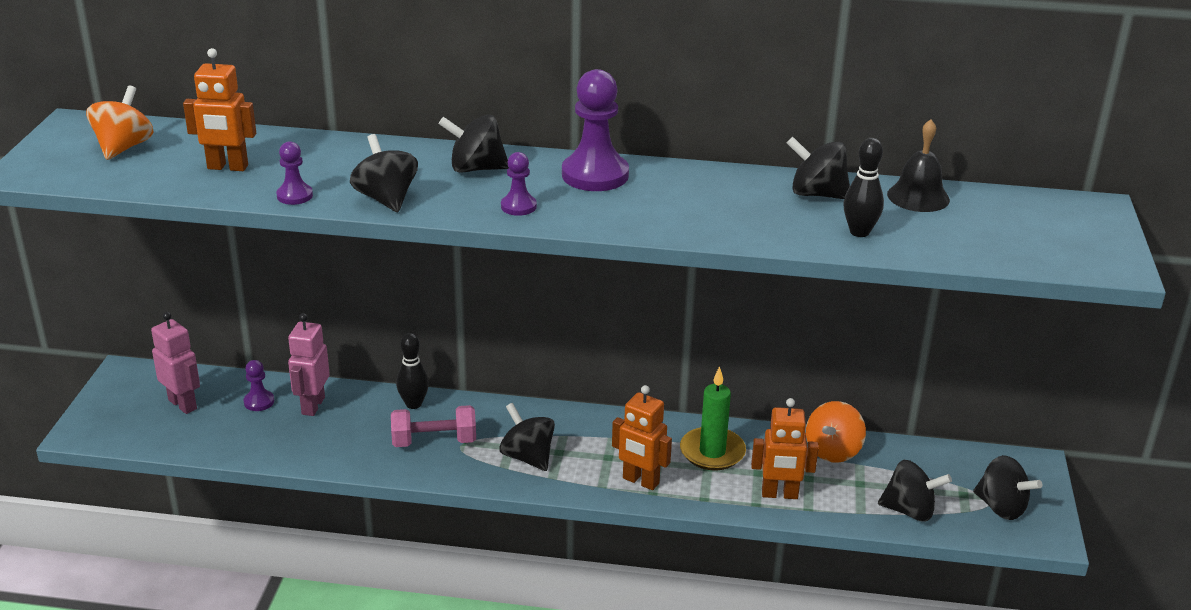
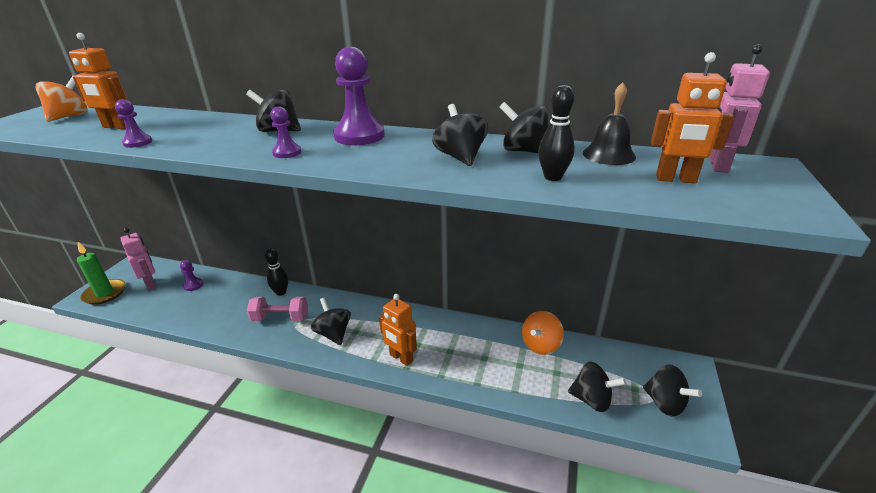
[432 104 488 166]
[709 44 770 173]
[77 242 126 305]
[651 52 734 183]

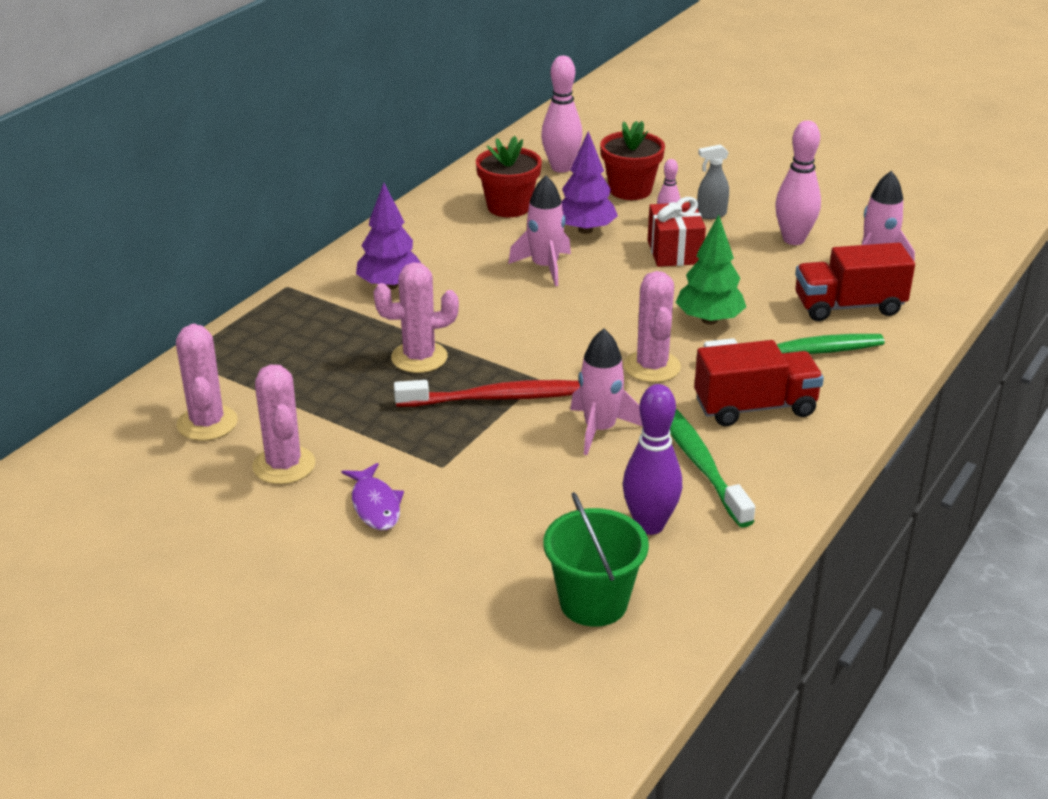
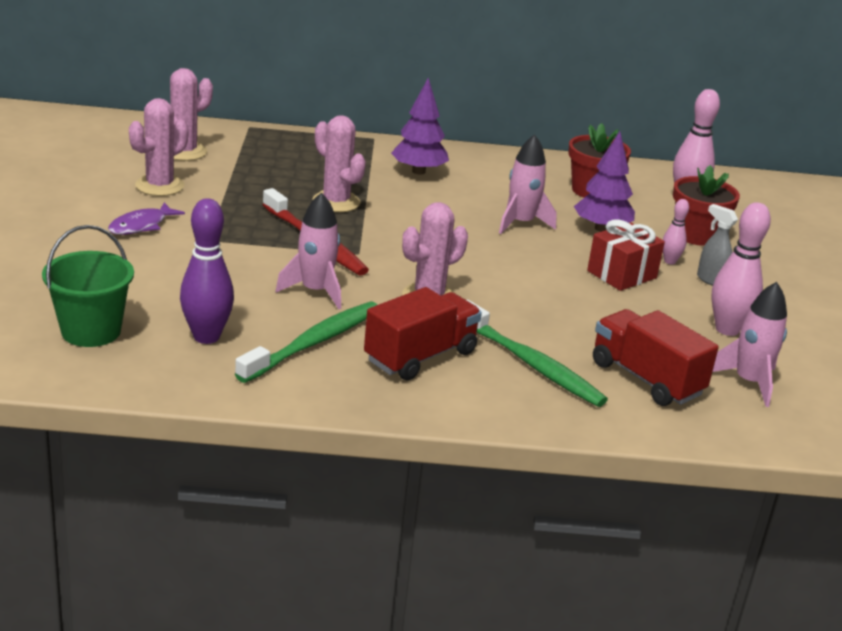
[676 215 746 325] (first image)
[364 287 482 380]

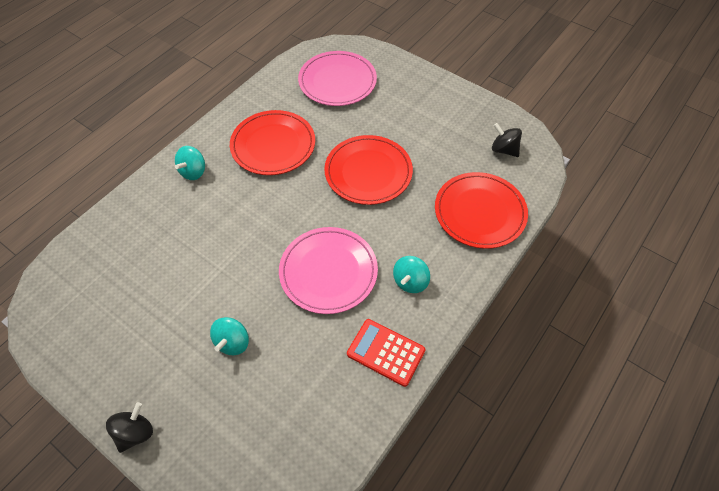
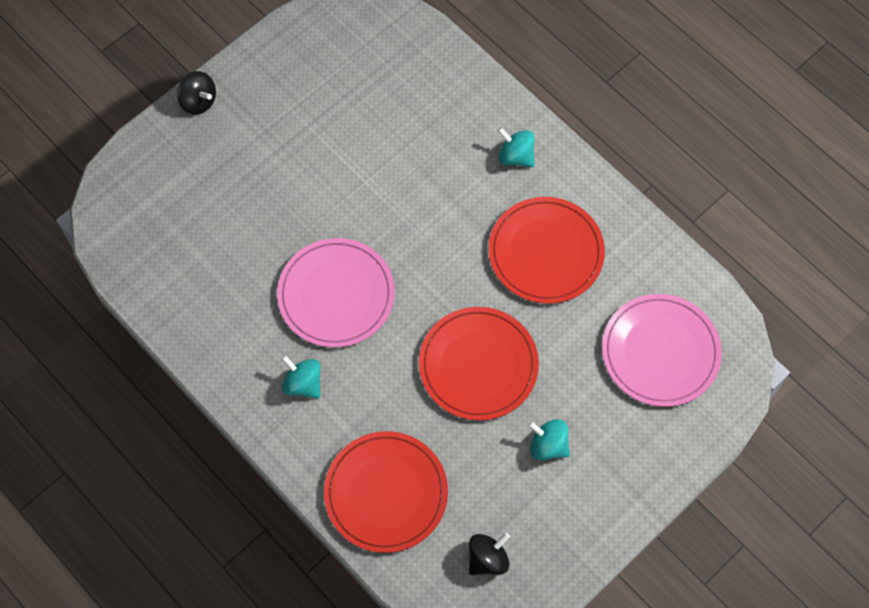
[528 419 570 461]
[347 319 425 387] (first image)

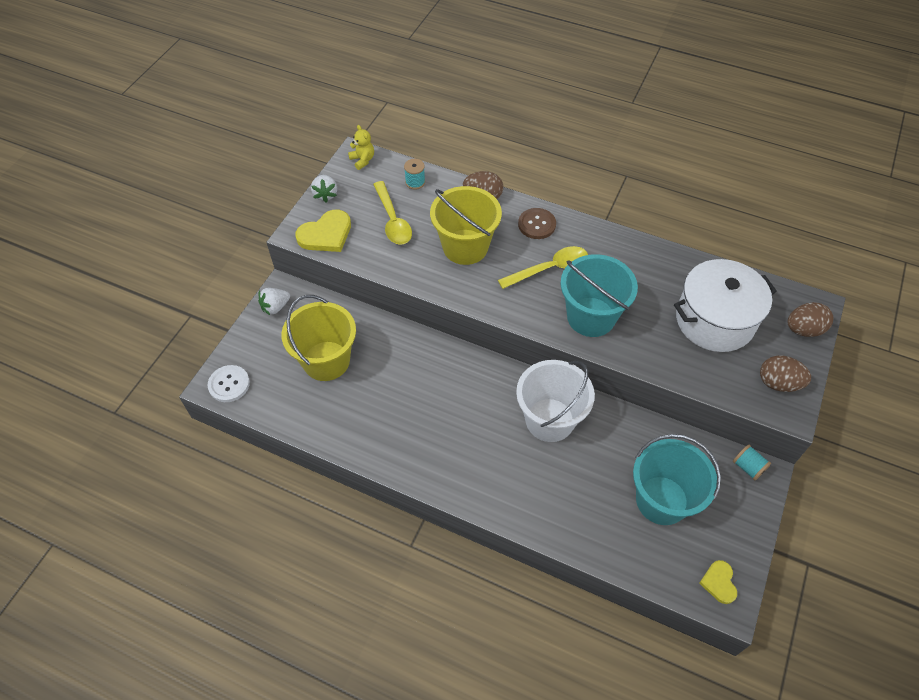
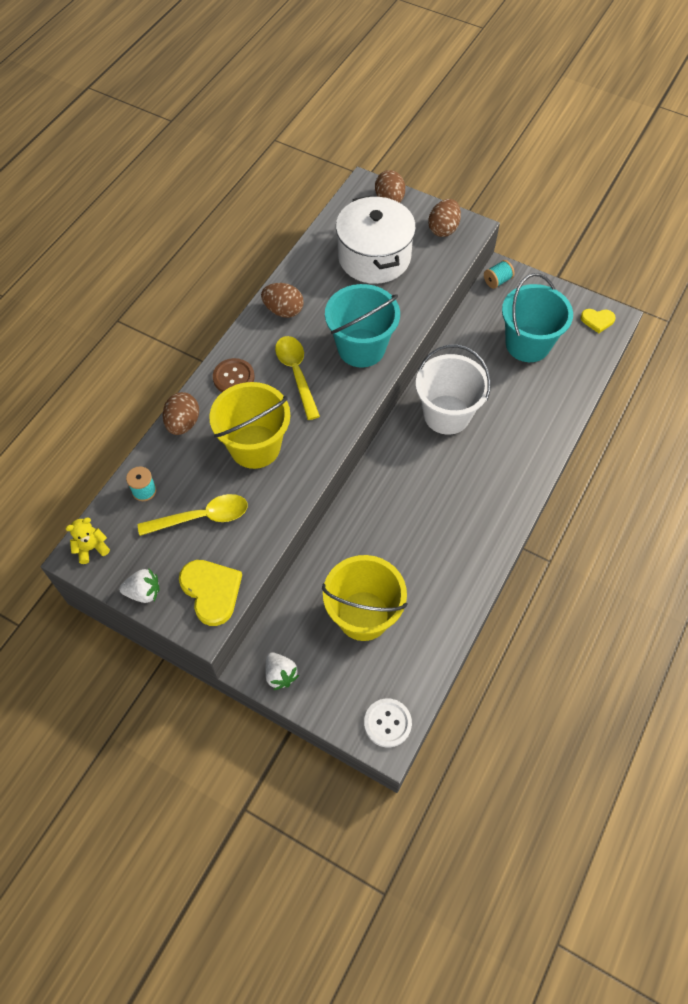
[261 283 304 318]

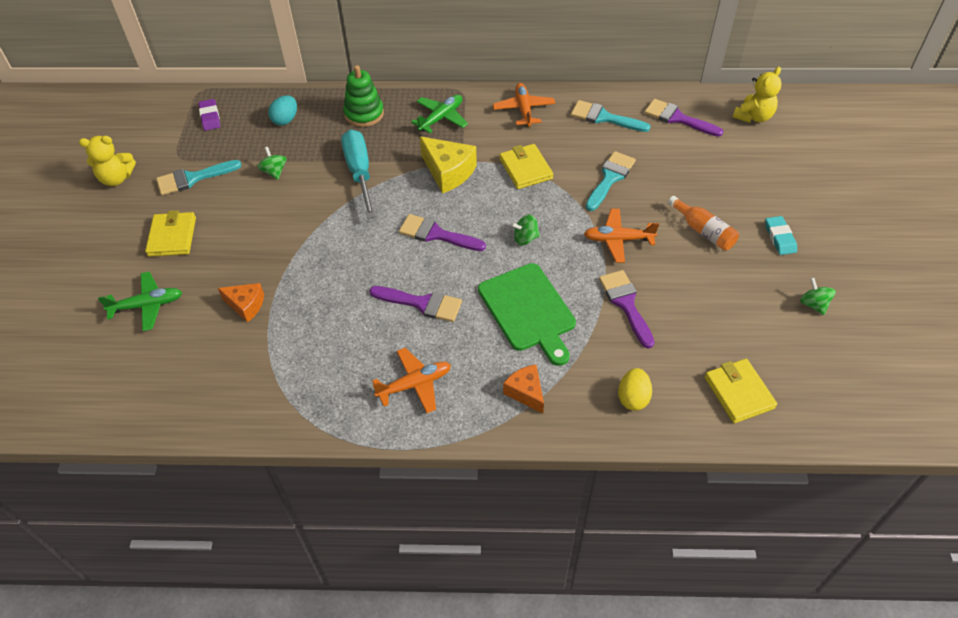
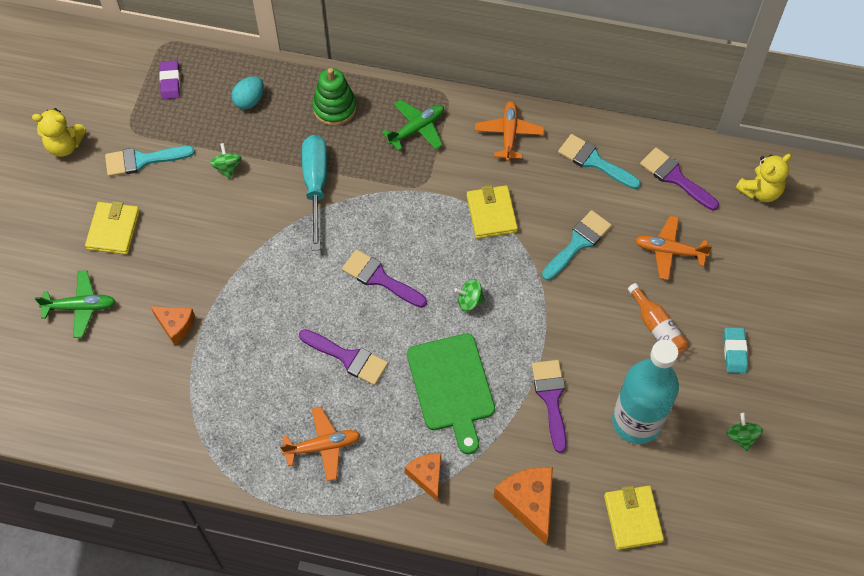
[420 136 477 193] (first image)
[635 216 712 280]
[494 467 553 545]
[612 340 679 444]

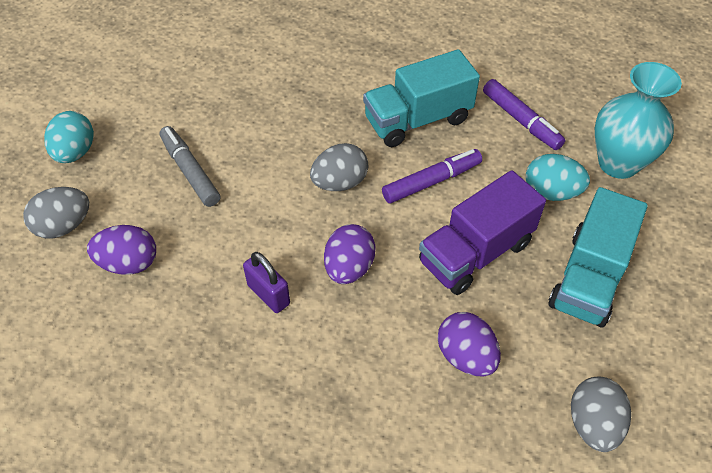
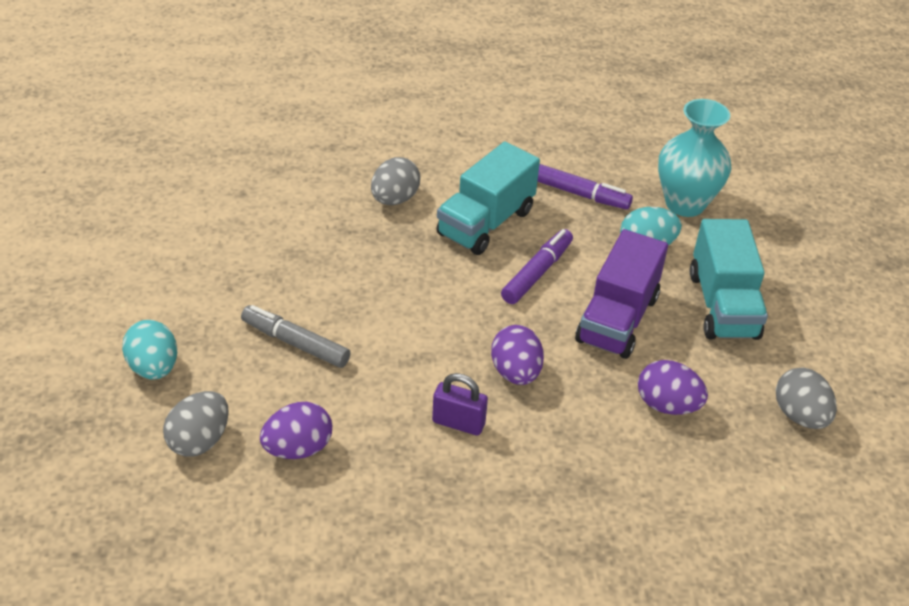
[371 157 420 205]

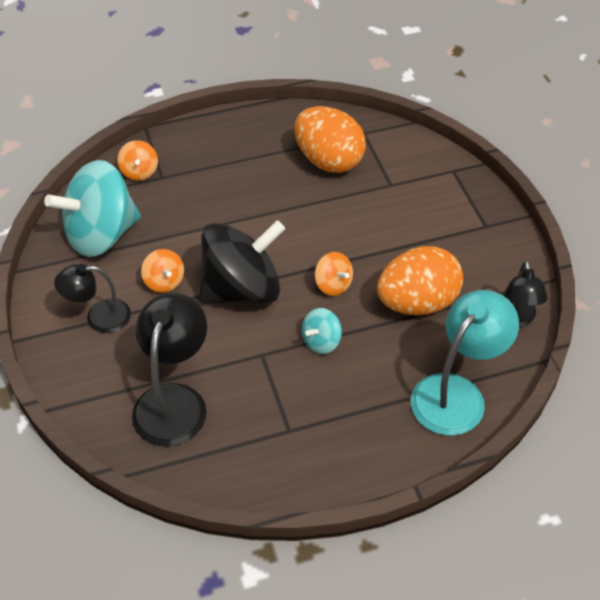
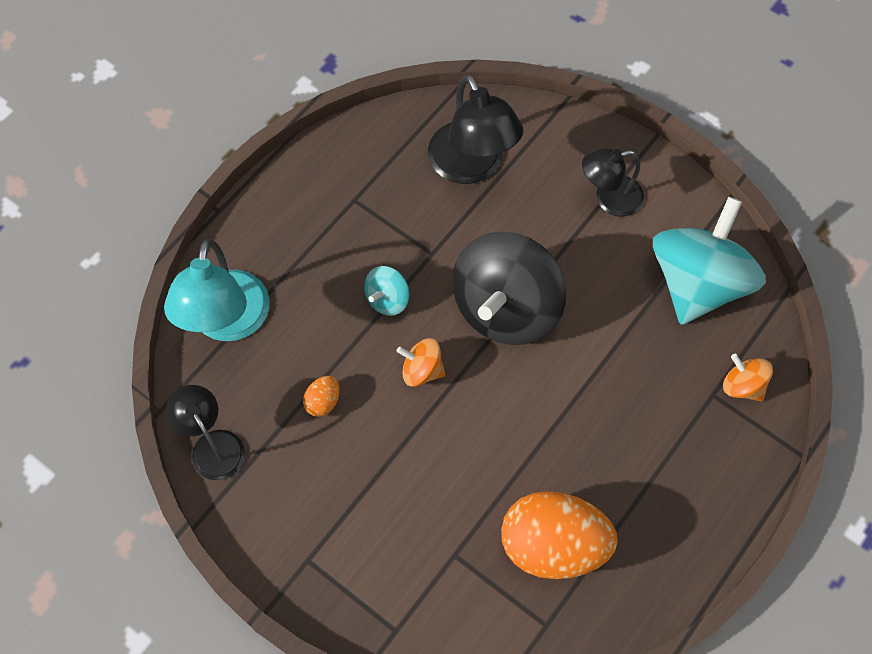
[303 376 339 417]
[141 249 184 293] (first image)
[582 148 644 217]
[364 266 410 316]

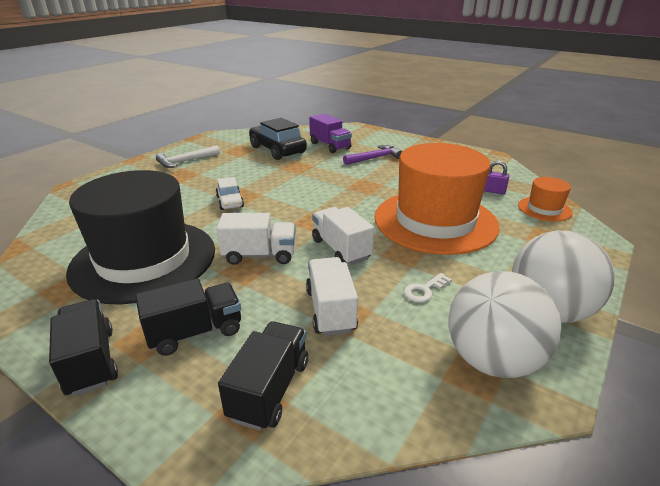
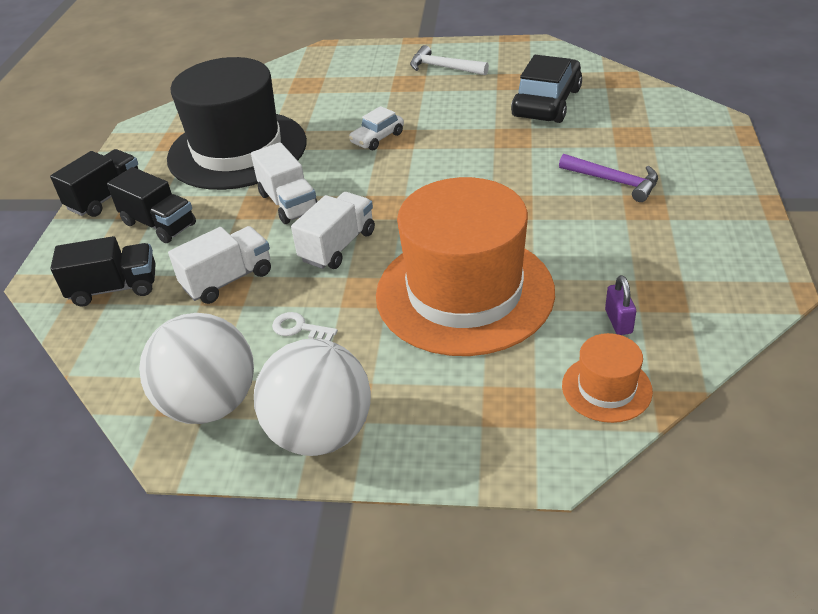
[309 114 352 153] (first image)

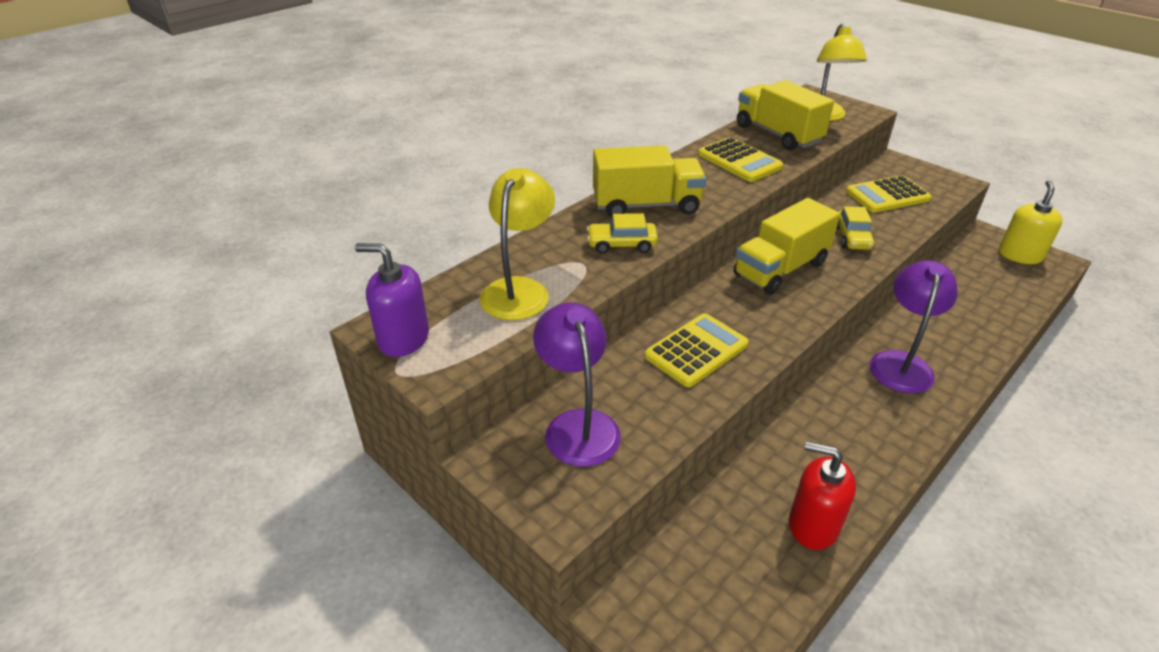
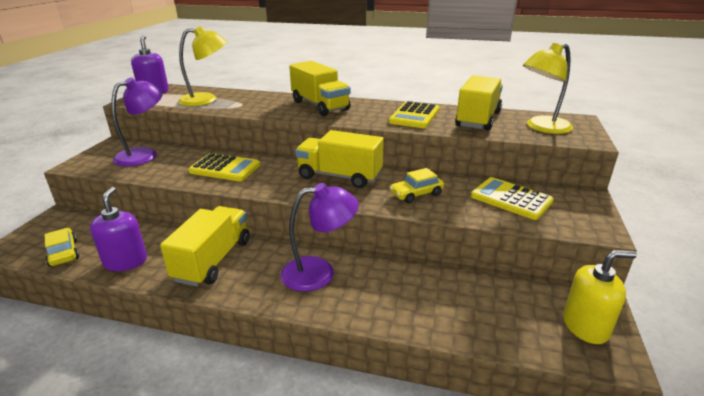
[45 228 79 267]
[90 187 147 271]
[160 206 250 287]

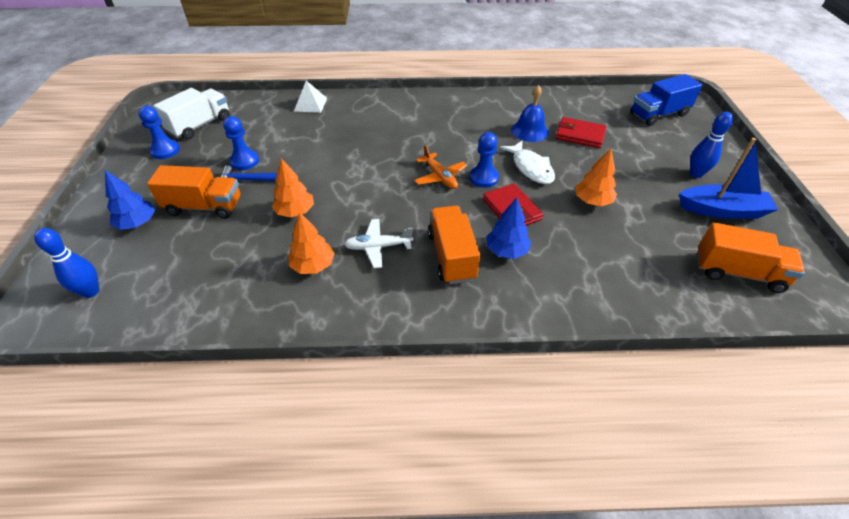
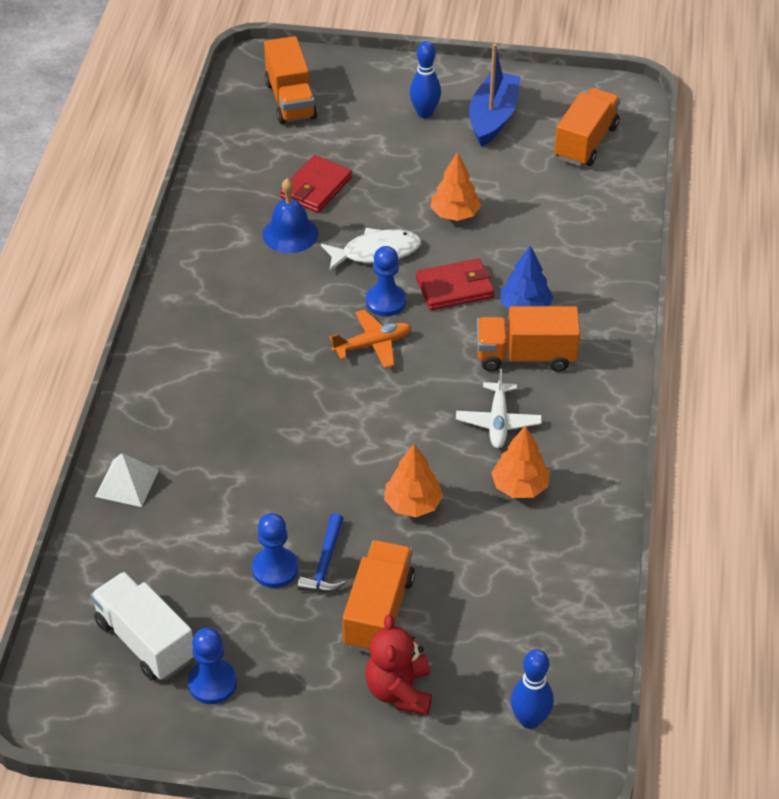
[264 36 318 124]
[365 614 432 715]

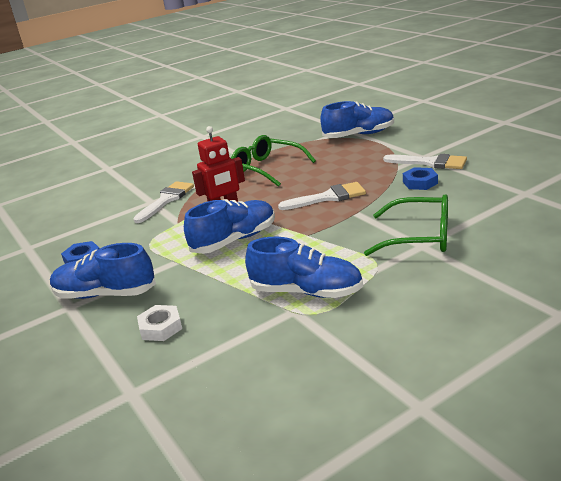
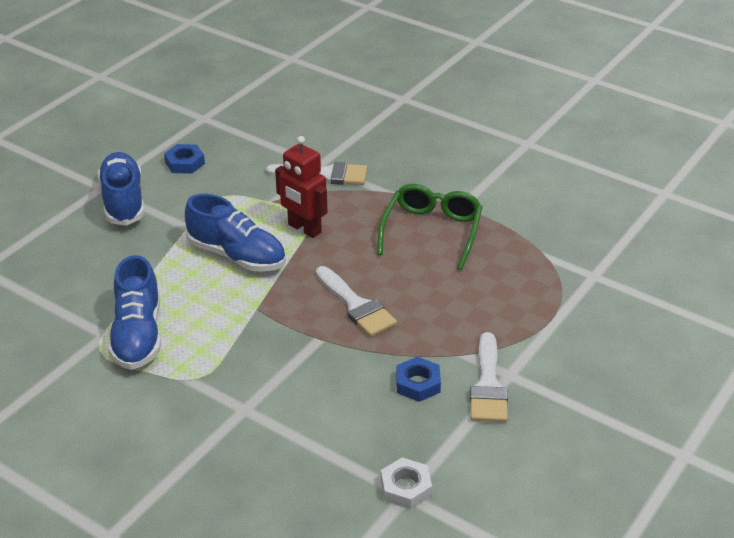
[320 101 394 138] (first image)
[364 194 448 256] (first image)
[381 458 432 509]

